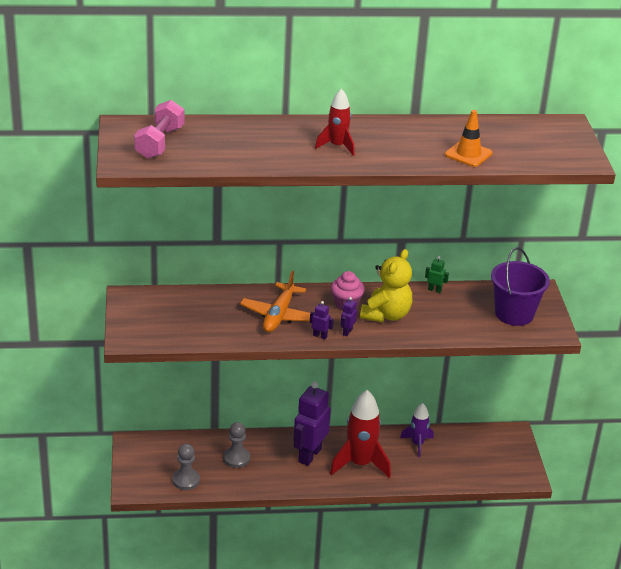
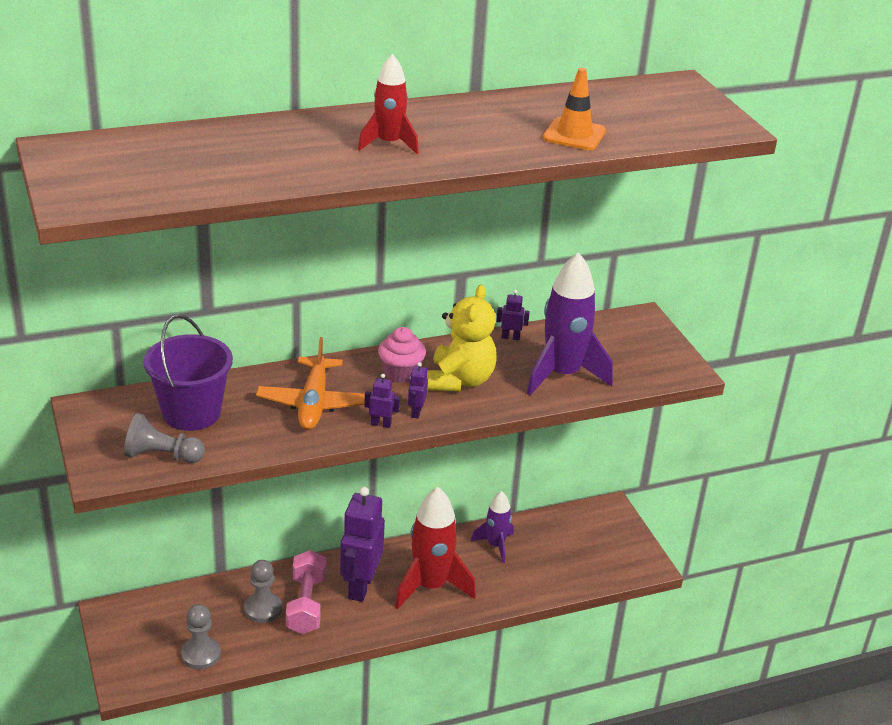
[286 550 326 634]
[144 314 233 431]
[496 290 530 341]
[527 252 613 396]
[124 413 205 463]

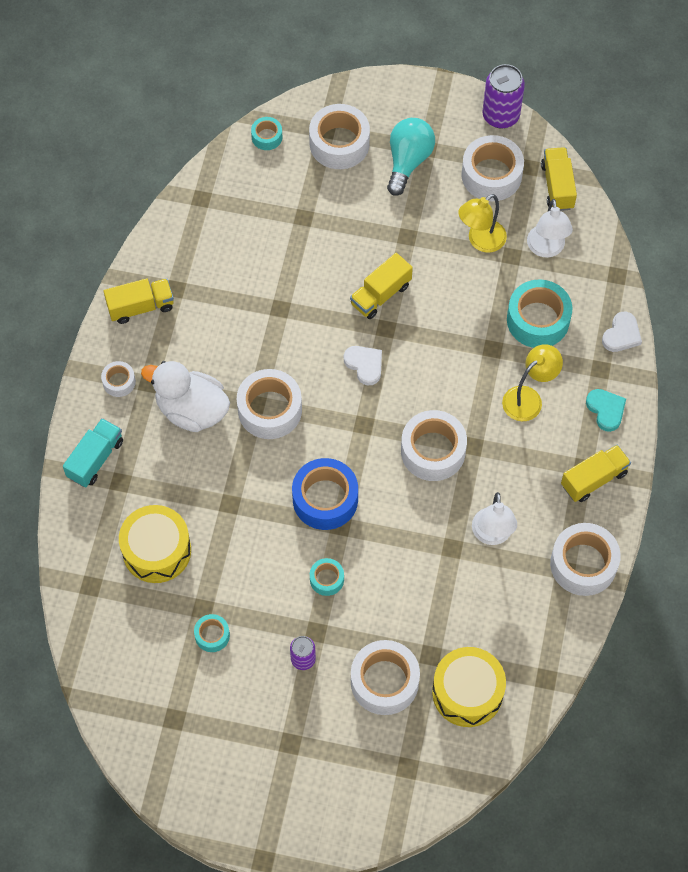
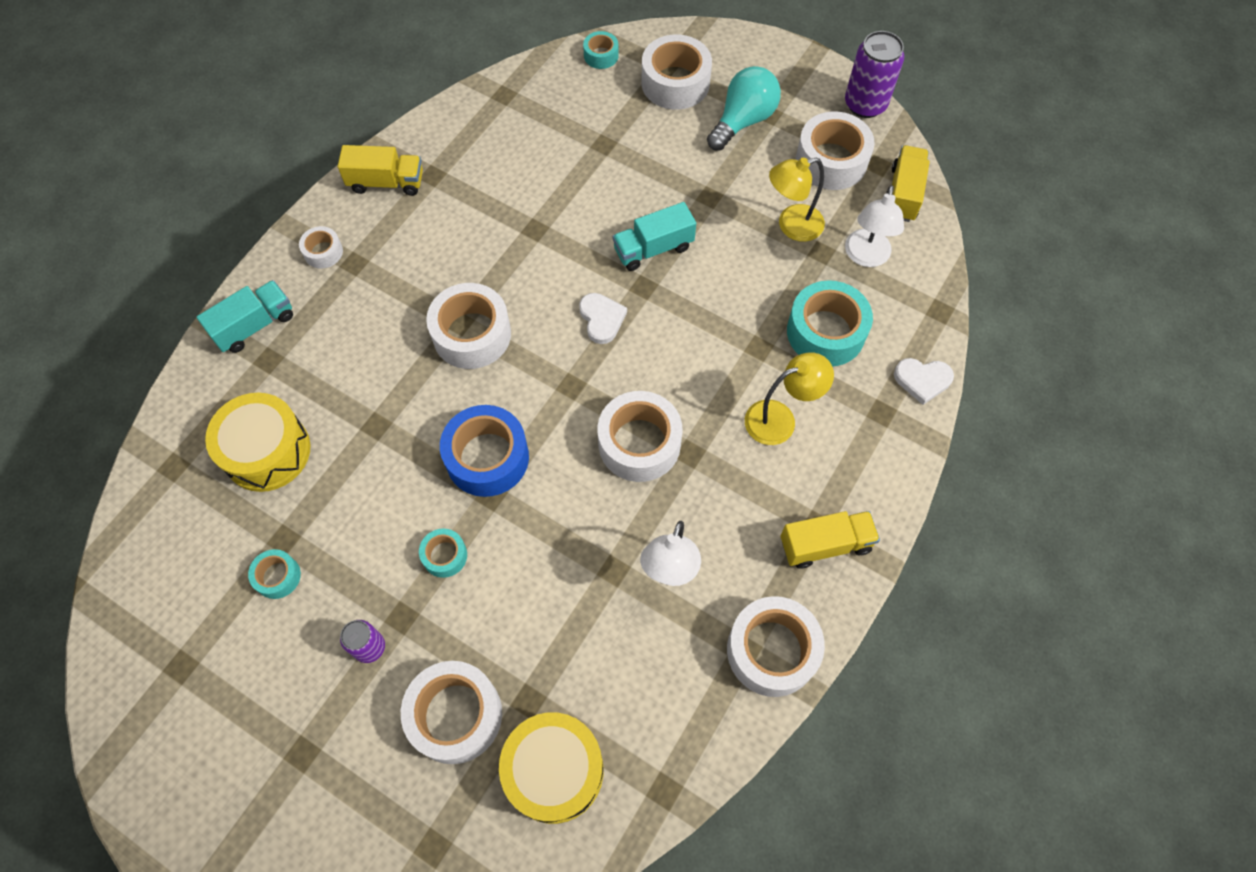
[613 202 696 271]
[894 358 954 405]
[141 361 230 432] (first image)
[586 389 626 432] (first image)

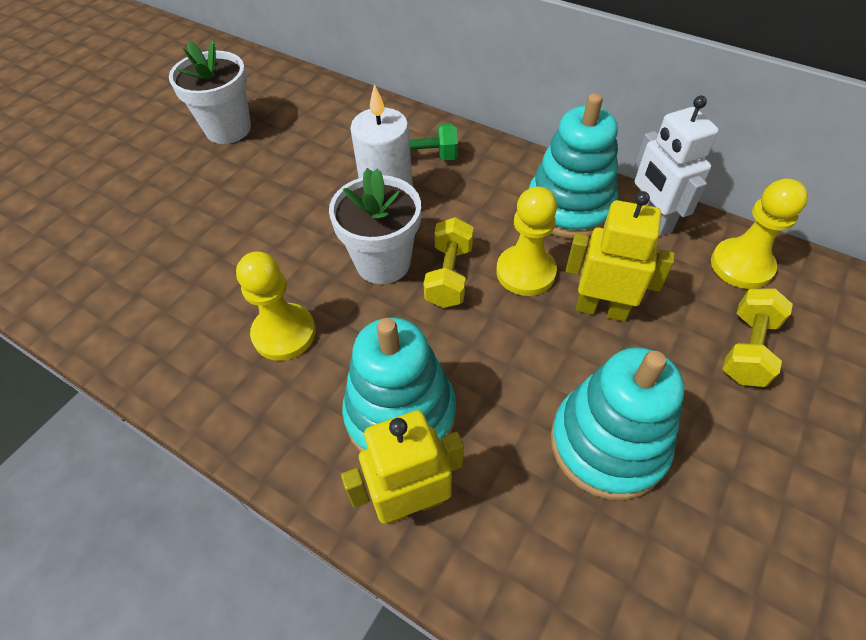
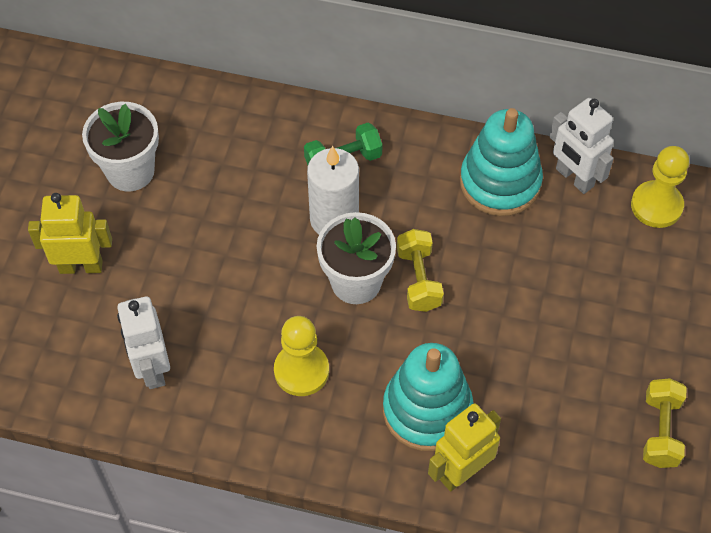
[496 187 557 296] (first image)
[28 193 112 274]
[643 378 687 468]
[550 347 684 500] (first image)
[117 296 170 389]

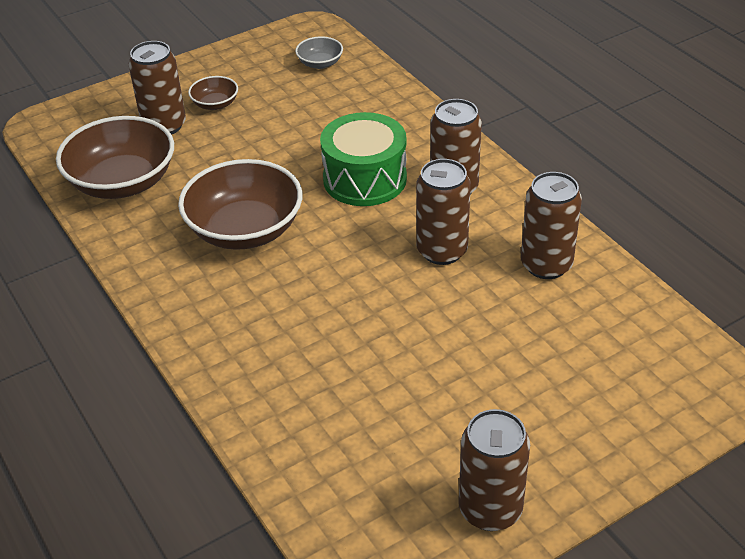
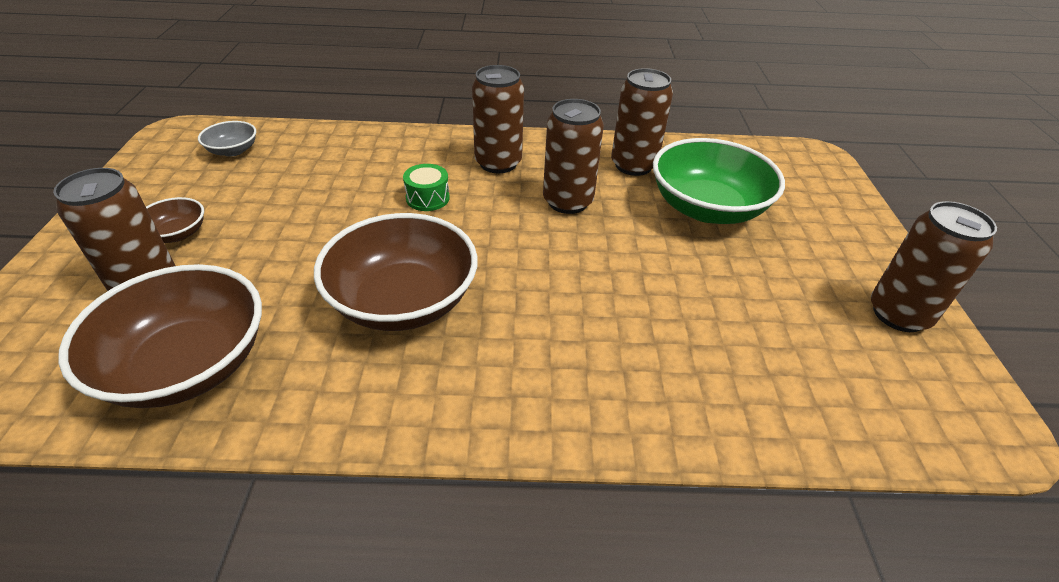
[403 164 450 211]
[653 138 785 224]

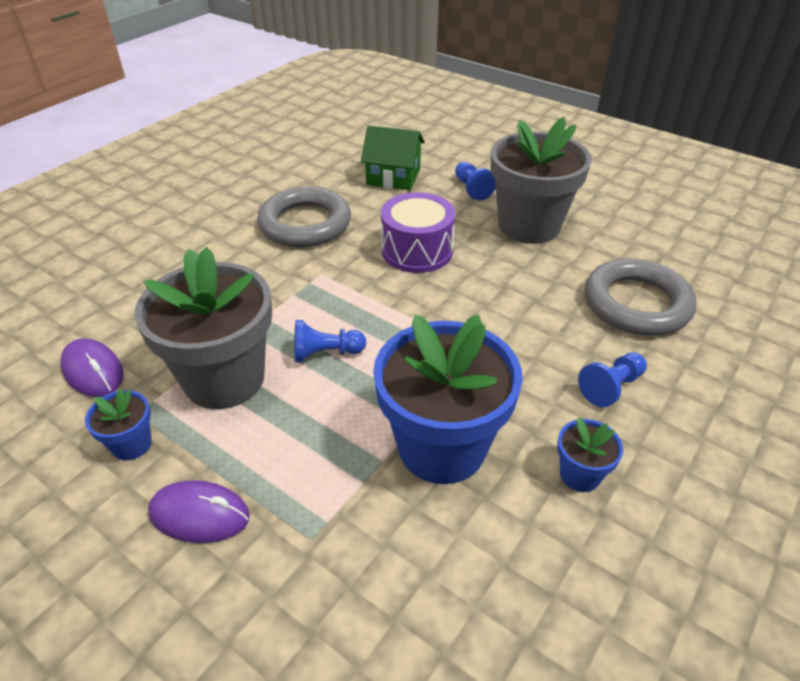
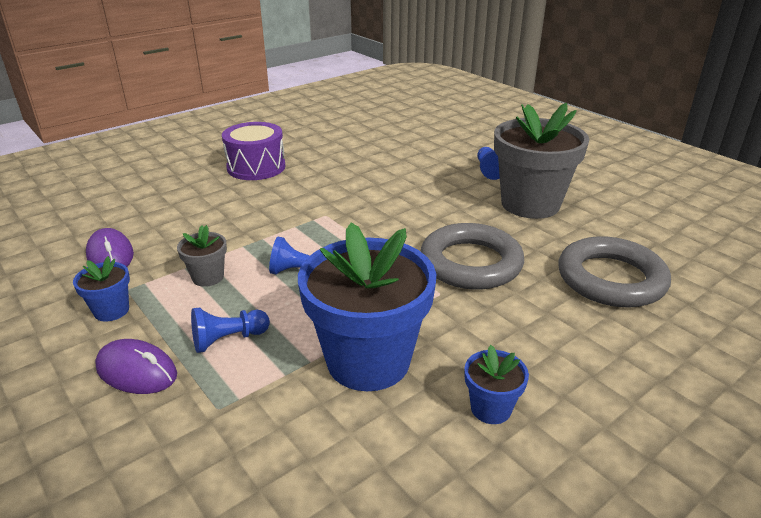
[361 126 425 190] (first image)
[420 223 524 290]
[222 122 285 180]
[177 225 227 287]
[191 307 270 353]

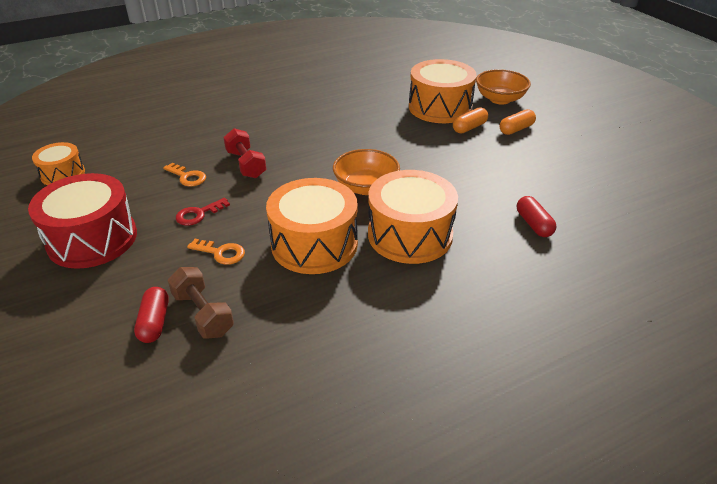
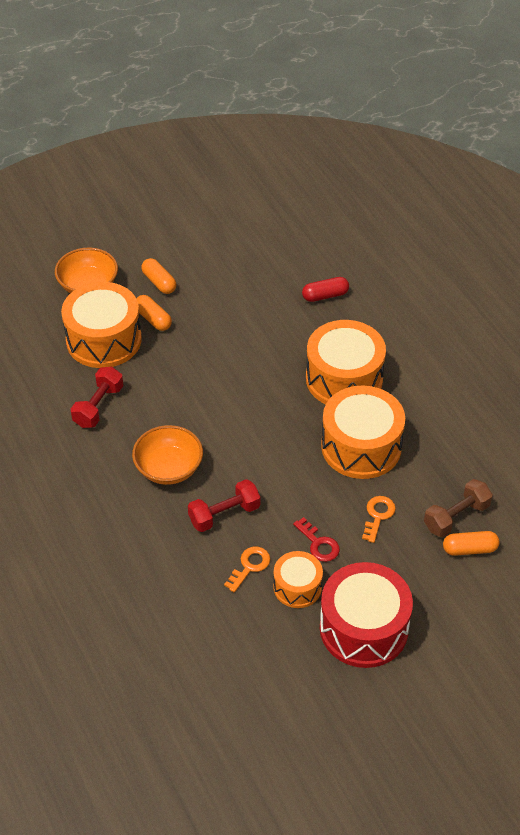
[273 551 323 608]
[132 425 203 485]
[443 531 500 556]
[71 367 124 428]

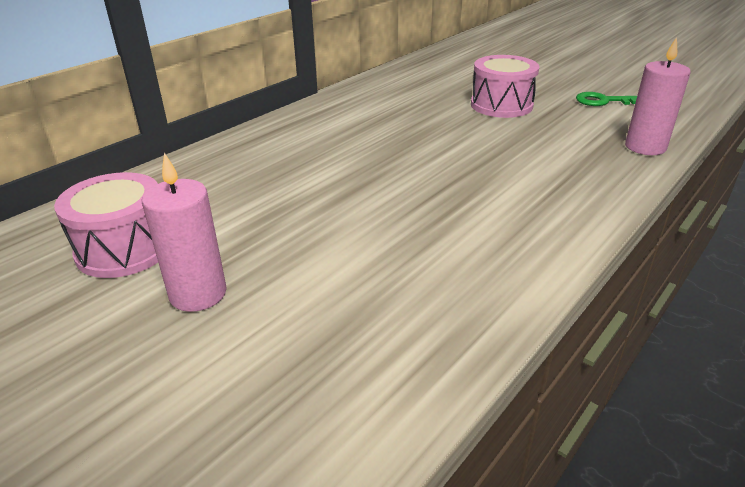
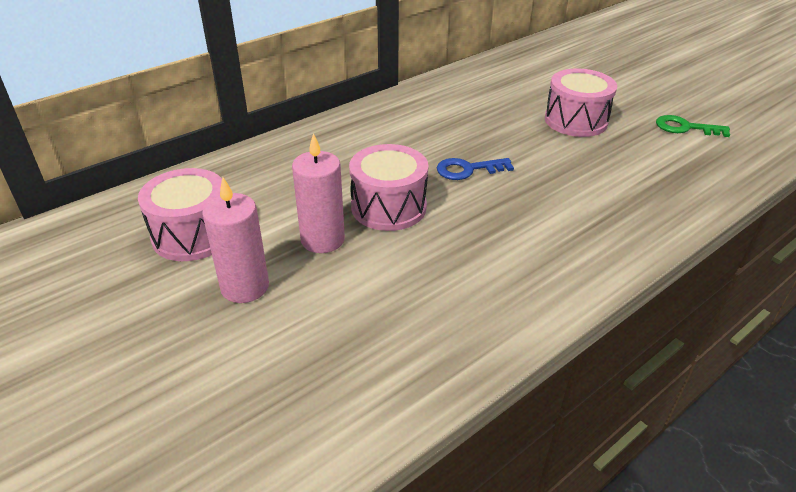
[292 133 345 253]
[349 144 428 231]
[437 158 514 180]

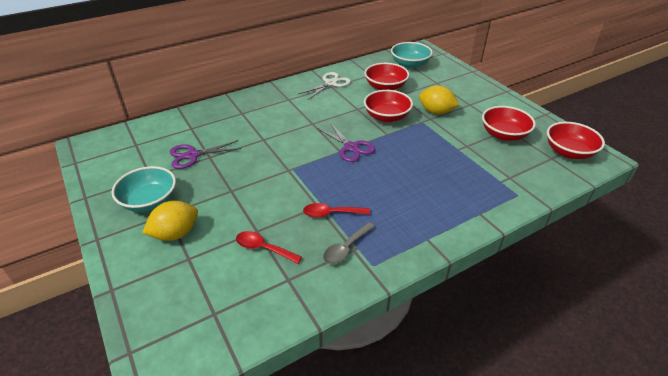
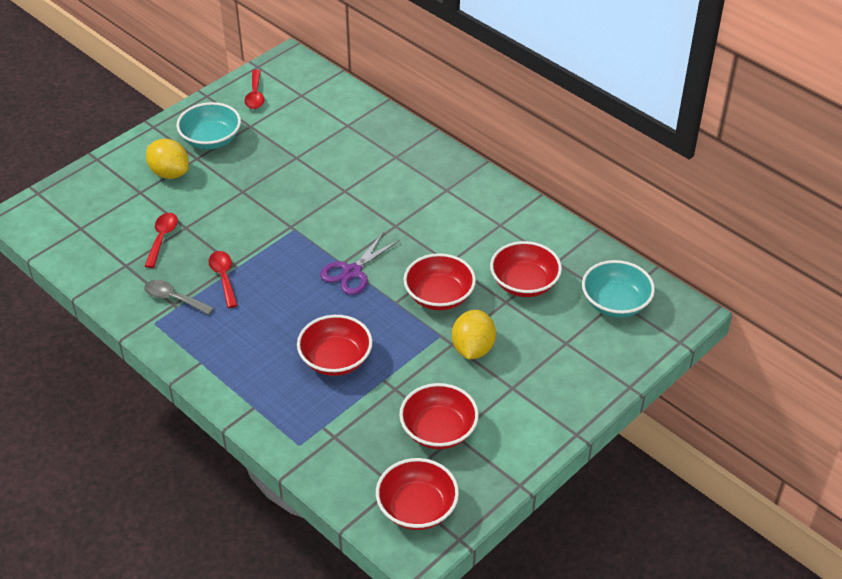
[299 72 351 100] (first image)
[170 140 241 169] (first image)
[244 69 265 109]
[297 315 373 376]

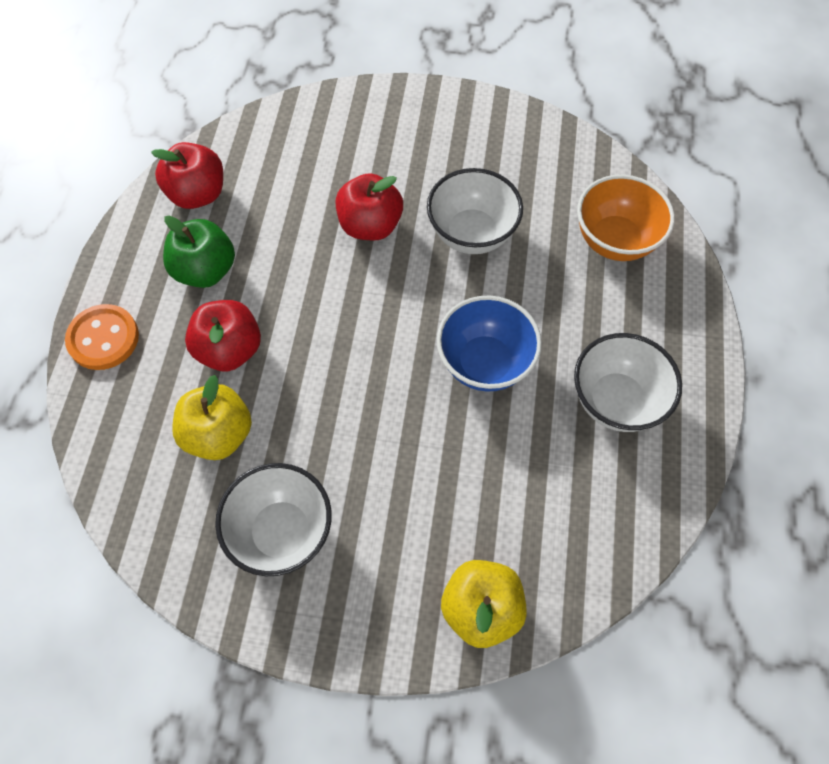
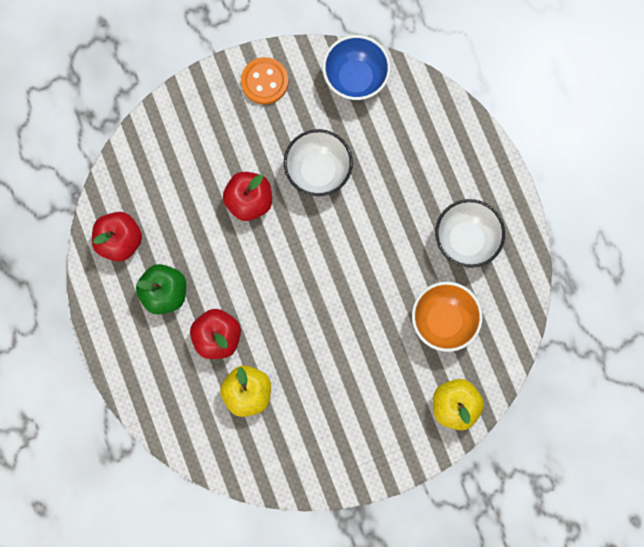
[412 282 483 352]
[323 35 391 100]
[241 57 289 105]
[215 463 332 576] (first image)

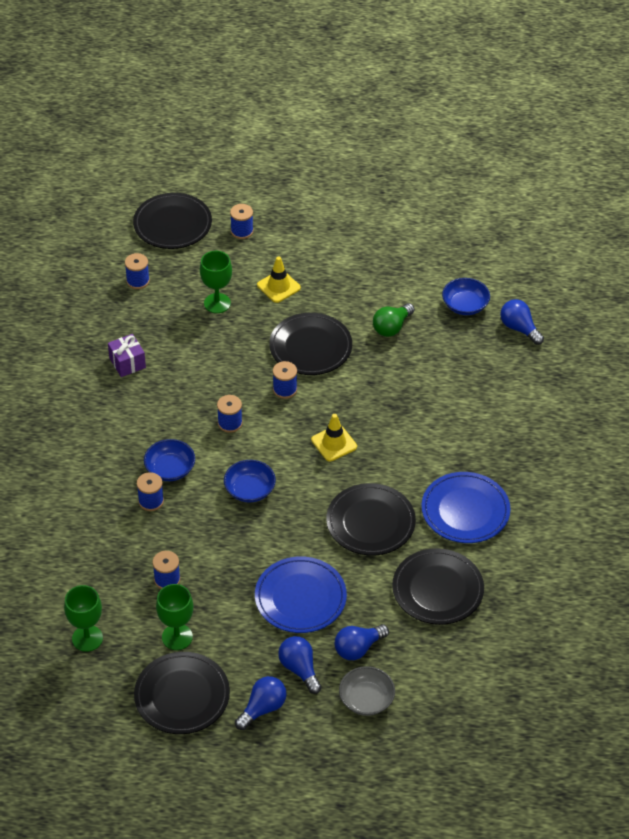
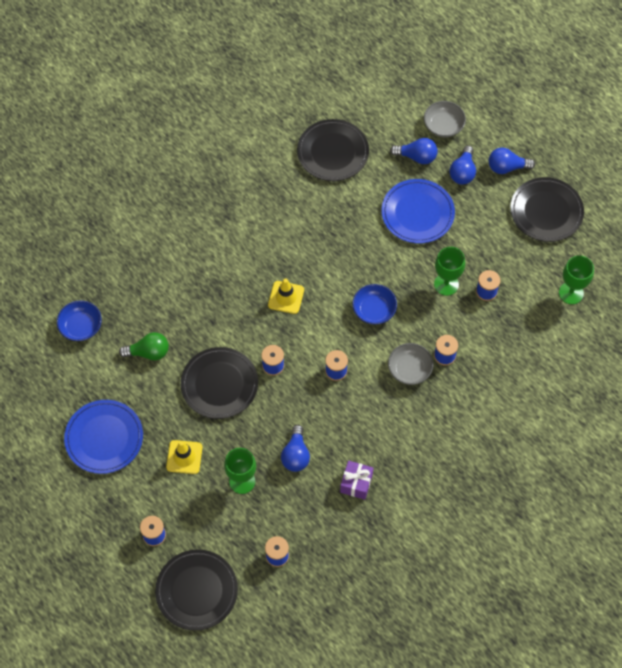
[281 425 310 472]
[388 343 433 385]
[64 400 143 474]
[326 483 416 556] (first image)
[434 247 465 296]

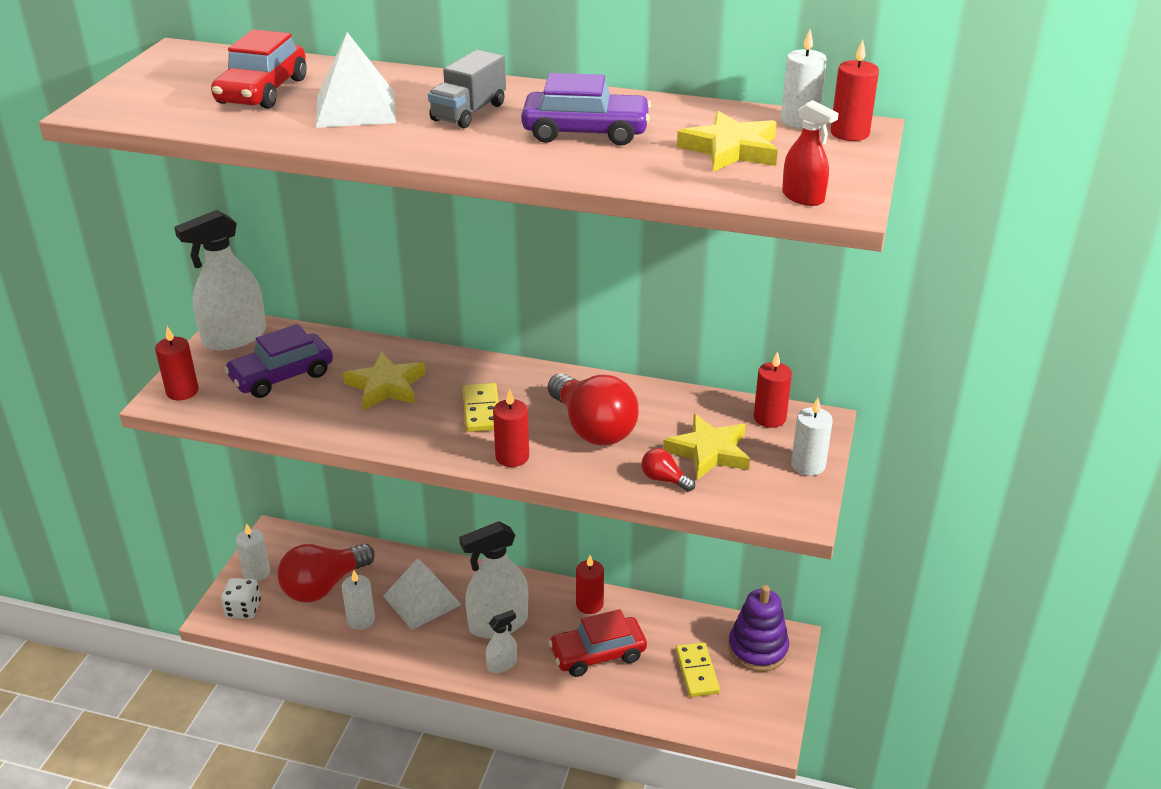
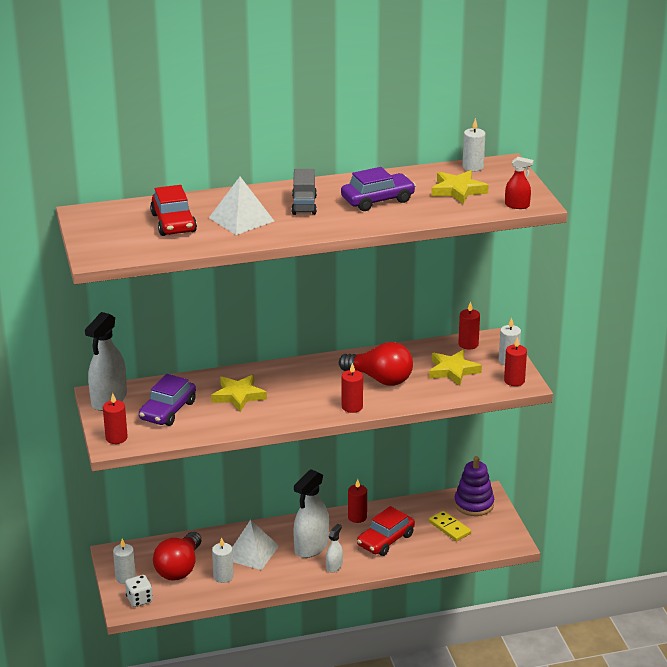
[504 337 527 386]
[462 383 499 432] (first image)
[641 448 695 491] (first image)

